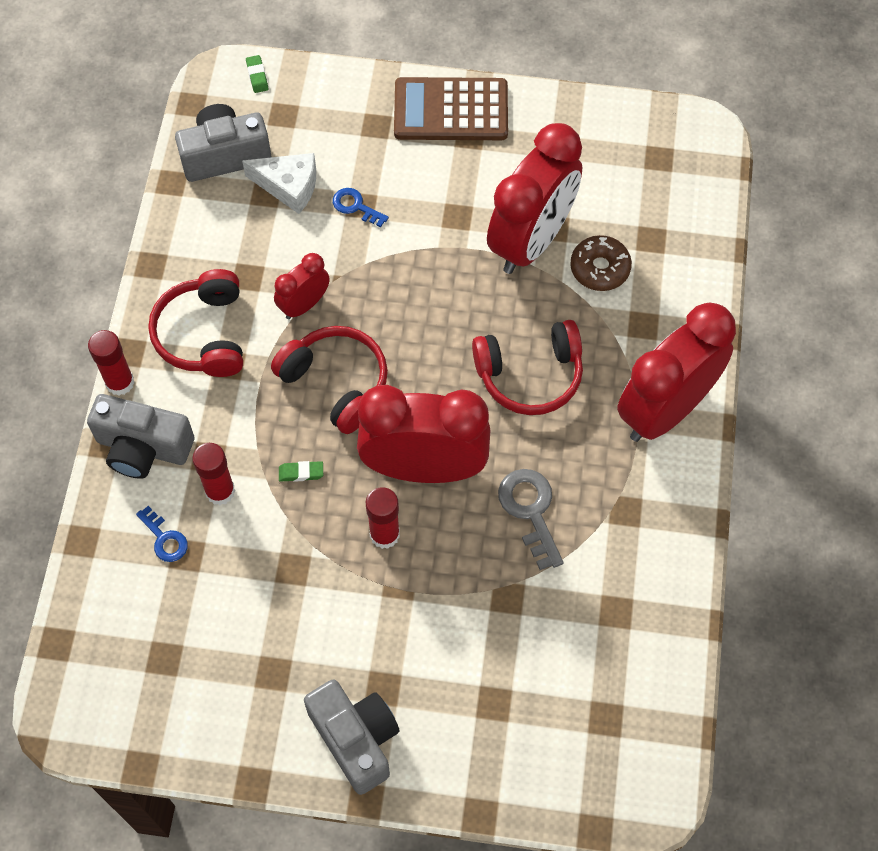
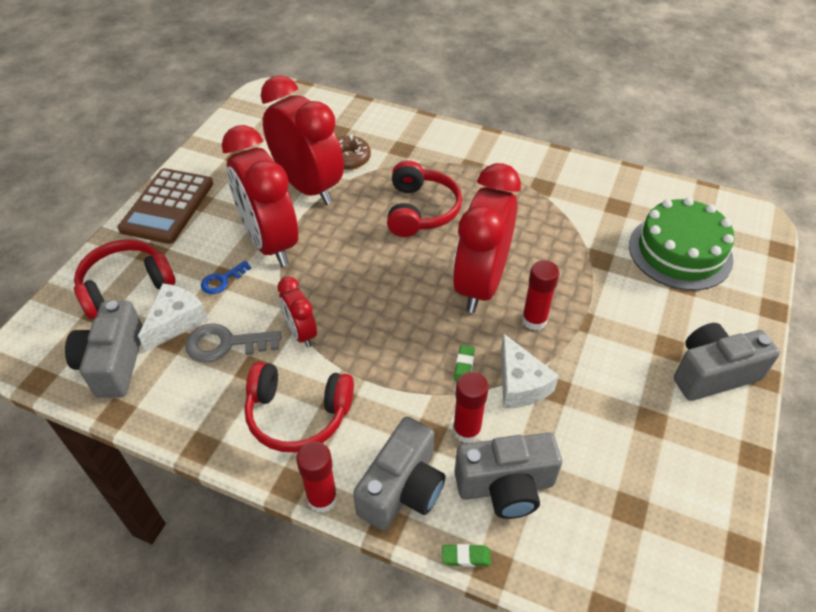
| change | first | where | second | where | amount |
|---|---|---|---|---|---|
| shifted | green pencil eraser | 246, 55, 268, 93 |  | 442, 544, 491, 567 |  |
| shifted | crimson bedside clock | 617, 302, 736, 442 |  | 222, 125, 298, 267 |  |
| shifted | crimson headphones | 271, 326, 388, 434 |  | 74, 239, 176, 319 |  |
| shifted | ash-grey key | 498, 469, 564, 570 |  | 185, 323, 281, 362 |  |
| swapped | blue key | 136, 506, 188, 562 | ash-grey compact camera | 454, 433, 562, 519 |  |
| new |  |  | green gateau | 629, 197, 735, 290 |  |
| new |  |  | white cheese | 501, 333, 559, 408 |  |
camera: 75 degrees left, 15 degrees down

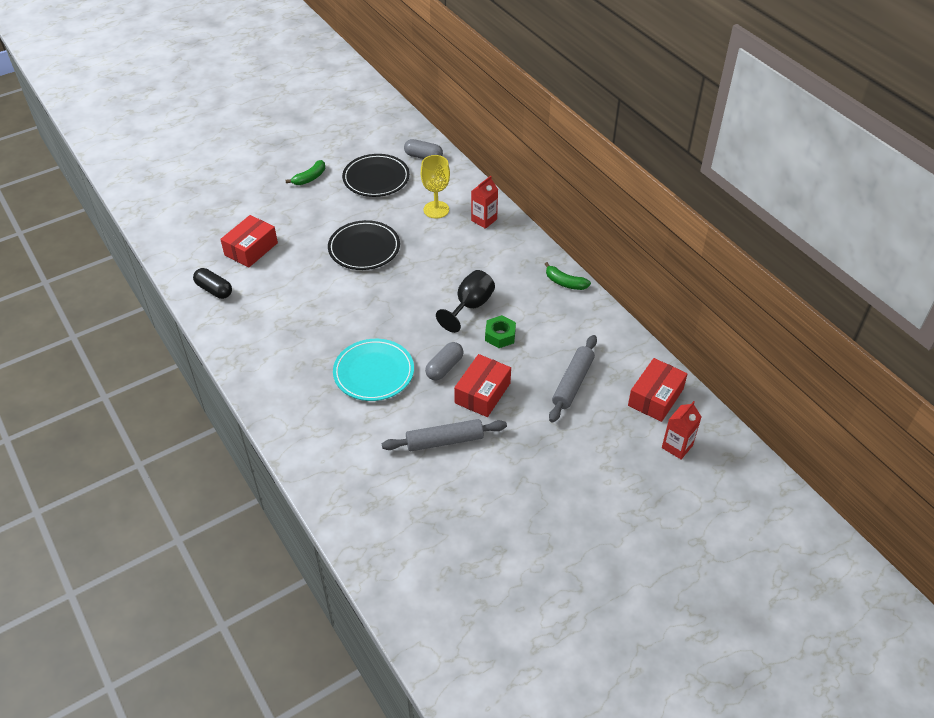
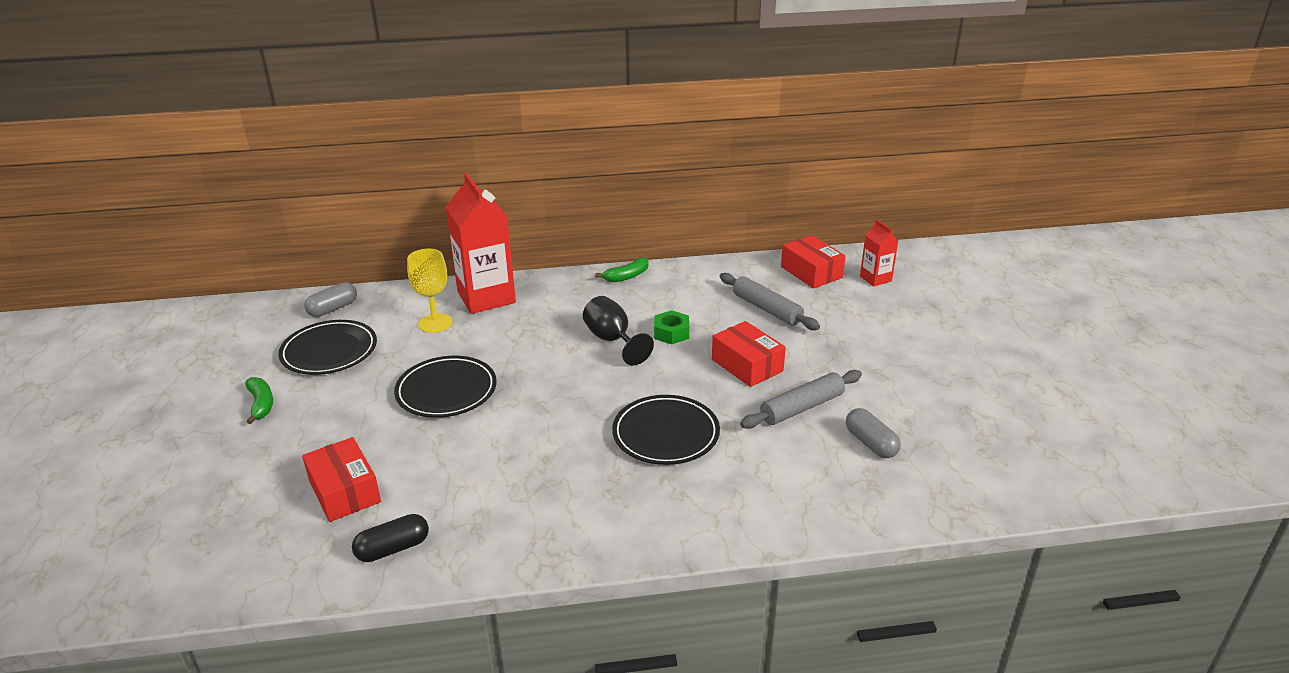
| change | first | where | second | where | amount |
|---|---|---|---|---|---|
| scaled | crimson carton | 471, 176, 498, 229 |  | 446, 173, 516, 314 | x2.00 |
| repainted | turquoise plate | 333, 339, 414, 401 | black plate | 612, 395, 720, 465 |  |
| shifted | ash-grey pill | 425, 342, 464, 381 |  | 846, 408, 901, 458 |  |
| rotated | ash-grey dough roller | 382, 419, 507, 451 |  | 740, 370, 862, 429 | 45 degrees clockwise |
camera: 65 degrees left, 15 degrees down

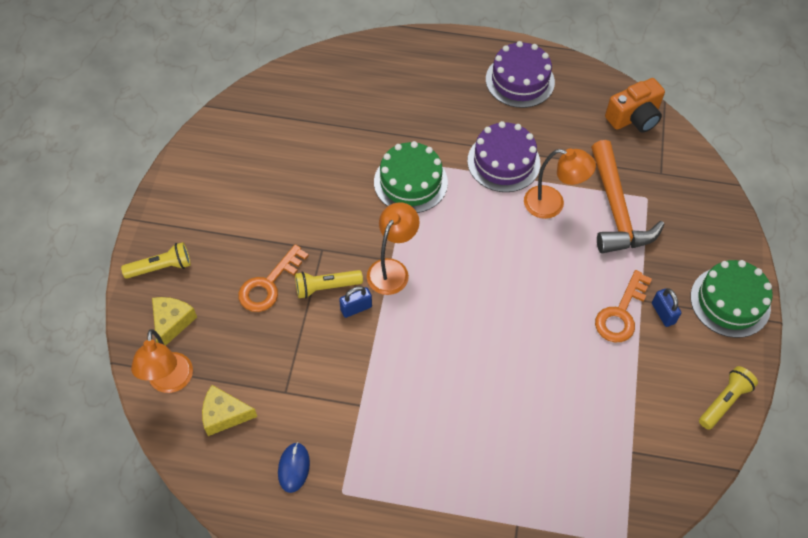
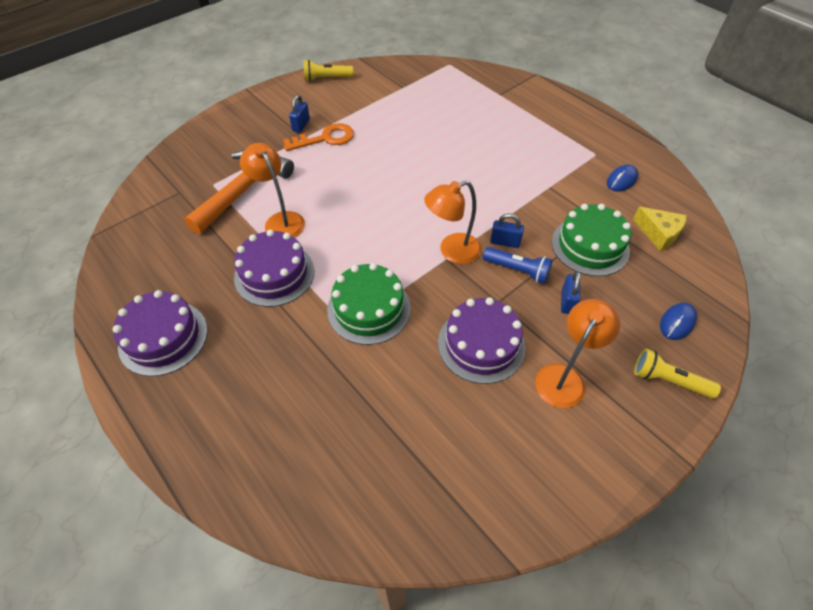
| change | first | where | second | where | amount |
|---|---|---|---|---|---|
| gone | orange-coloured compact camera | 605, 78, 665, 132 |  |  |  |
| swapped | orange-coloured key | 238, 244, 309, 312 | blue small lock | 561, 271, 580, 314 |  |
| shifted | green gateau | 690, 260, 773, 338 |  | 551, 204, 631, 276 |  |
| repainted | golden flashlight | 295, 270, 363, 298 | blue flashlight | 483, 247, 552, 284 |  |
| swapped | golden cheese | 152, 297, 197, 346 | blue computer mouse | 660, 303, 697, 340 |  |
| shifted | orange-coloured lamp | 131, 329, 193, 393 |  | 535, 299, 620, 408 |  |
| new |  |  | royal purple gateau | 438, 297, 525, 384 |  |
camera: 140 degrees left, 5 degrees down

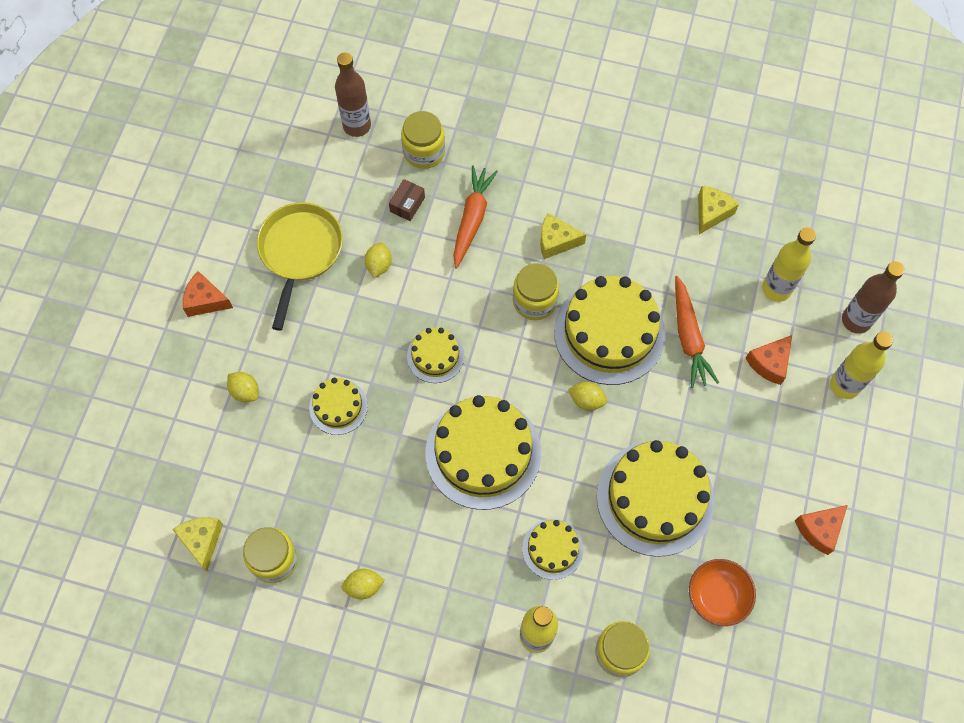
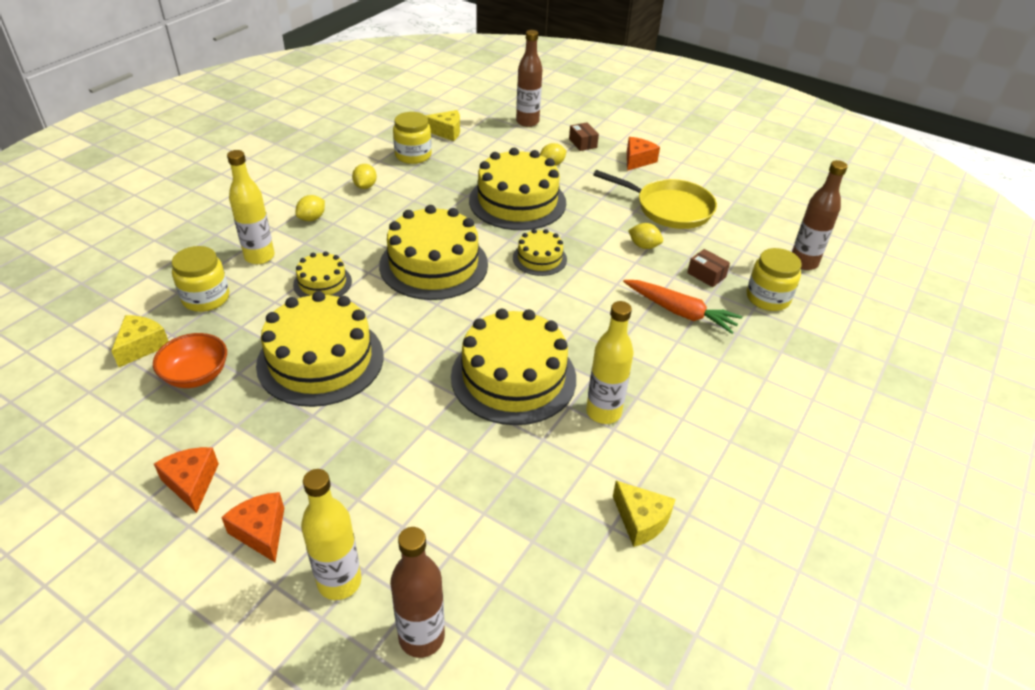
| change | first | where | second | where | amount |
|---|---|---|---|---|---|
| shifted | golden cheese | 540, 213, 586, 259 |  | 111, 315, 169, 367 |  |
| shifted | golden flask | 762, 227, 816, 302 |  | 586, 301, 633, 424 |  |
| gone | golden jam jar | 513, 263, 559, 320 |  |  |  |
| gone | orange-coloured toy carrot | 675, 276, 719, 388 |  |  |  |
| shifted | orange-coloured cheese | 745, 335, 792, 385 |  | 221, 492, 284, 562 |  |
| scaled | golden gateau | 309, 378, 368, 435 |  | 469, 148, 566, 230 | x1.95 |
| shifted | golden toy lemon | 568, 382, 607, 410 |  | 296, 195, 325, 221 |  |
| new |  |  | dark brown flask | 516, 30, 542, 127 |  |
| new |  |  | dark brown parcel | 569, 123, 599, 151 |  |
camera: 105 degrees right, 25 degrees down

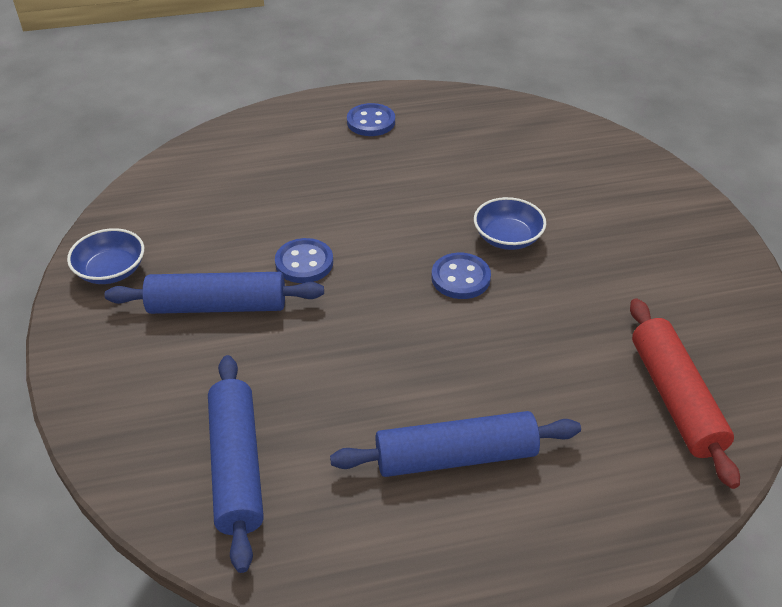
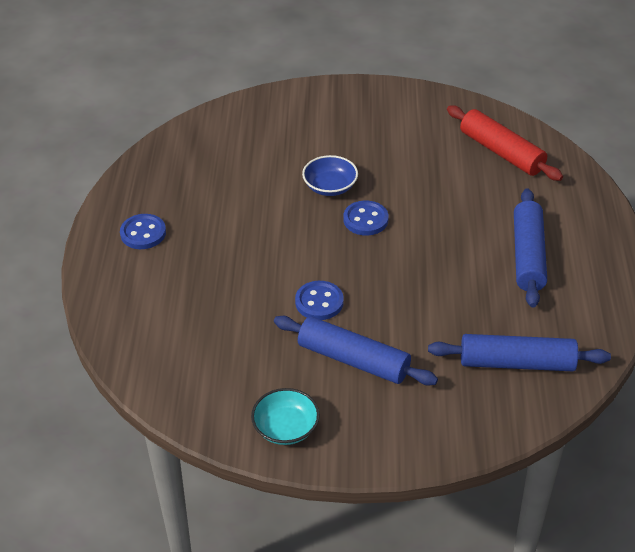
| change | first | where | second | where | amount |
|---|---|---|---|---|---|
| repainted | blue bowl | 67, 228, 144, 284 | turquoise bowl | 251, 388, 320, 445 |  |
| rotated | blue dough roller | 104, 272, 324, 314 |  | 274, 316, 438, 386 | 75 degrees counterclockwise |
| rotated | crimson dough roller | 630, 298, 740, 489 |  | 447, 105, 563, 181 | 45 degrees clockwise |
camera: 75 degrees left, 0 degrees up

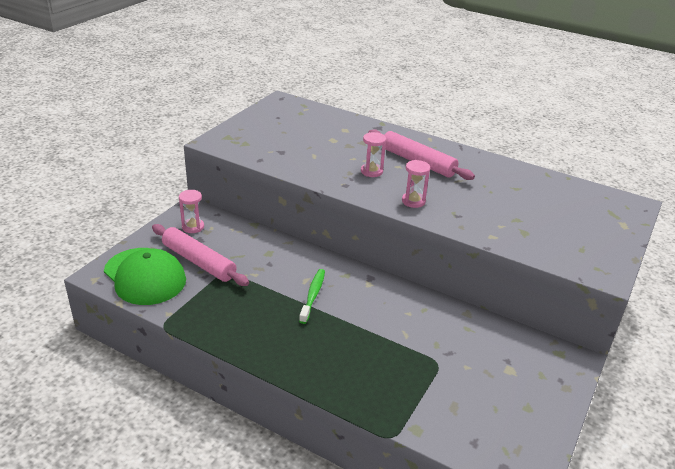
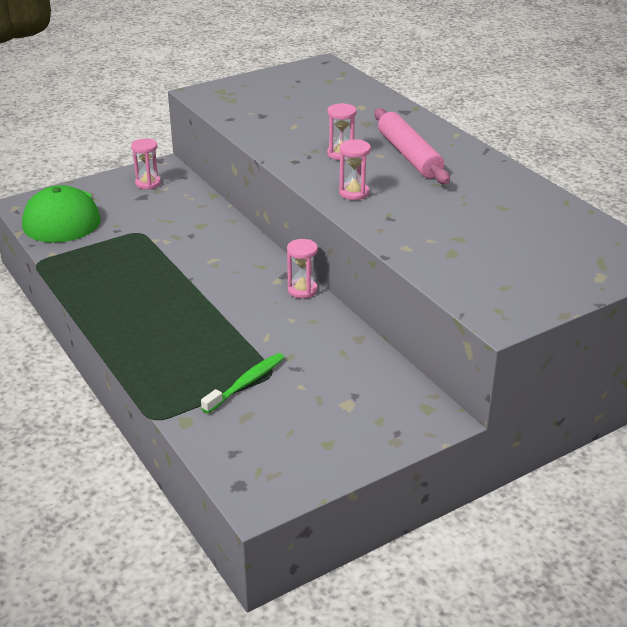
| change | first | where | second | where | amount |
|---|---|---|---|---|---|
| gone | rosy dough roller | 152, 224, 249, 286 |  |  |  |
| shifted | green toothbrush | 299, 269, 325, 324 |  | 201, 353, 285, 413 |  |
| new |  |  | rosy sand timer | 287, 239, 318, 299 |  |
camera: 30 degrees right, 0 degrees up

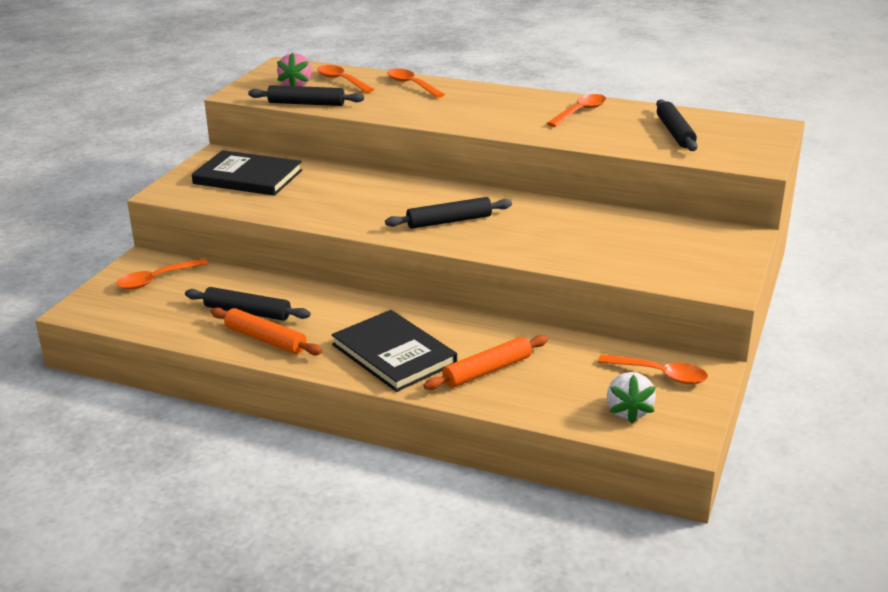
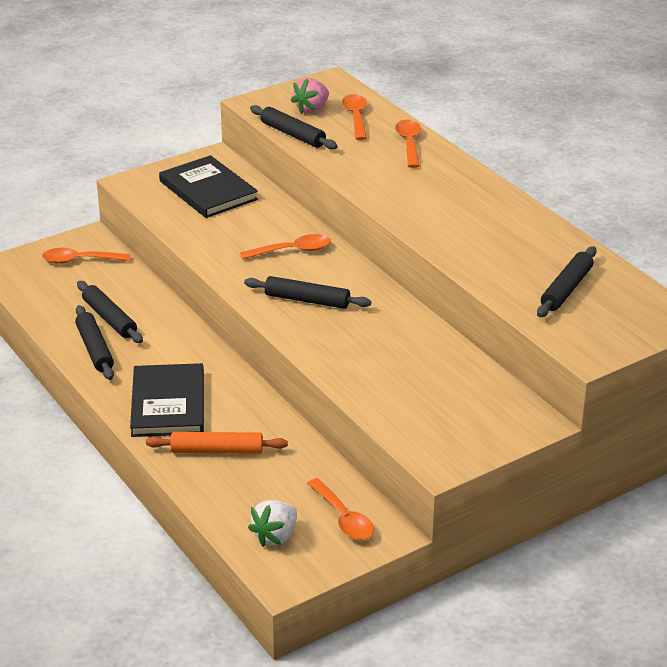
| change | first | where | second | where | amount |
|---|---|---|---|---|---|
| shifted | orange-coloured spoon | 547, 94, 606, 127 |  | 240, 234, 331, 259 |  |
| repainted | orange-coloured dough roller | 211, 307, 322, 355 | black dough roller | 75, 305, 114, 380 |  |
camera: 35 degrees right, 5 degrees up

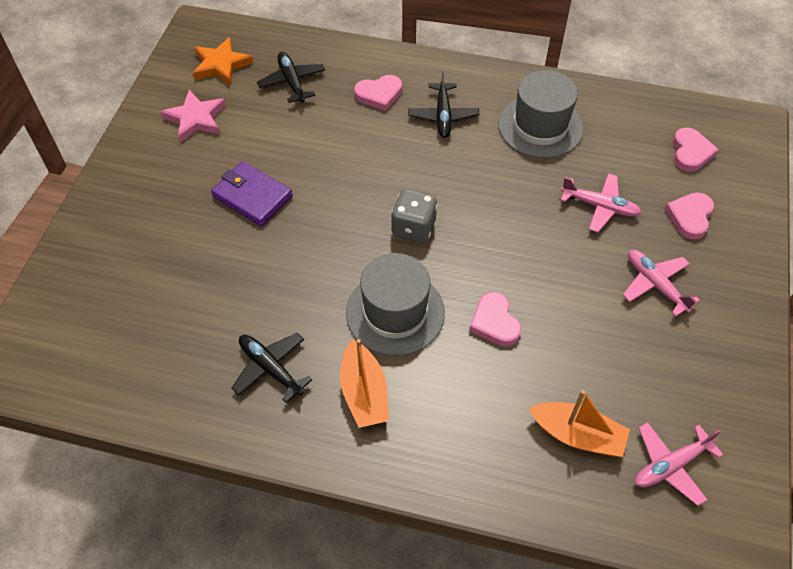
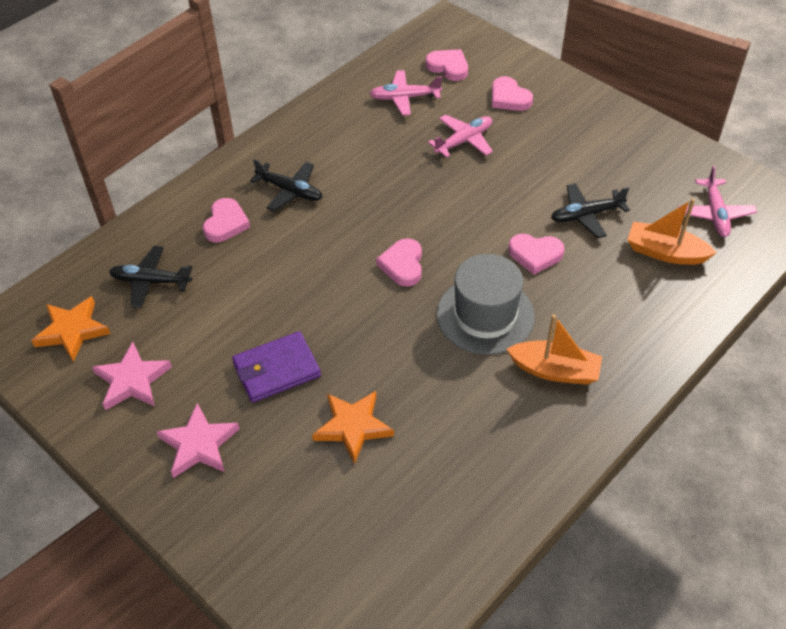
| change | first | where | second | where | amount |
|---|---|---|---|---|---|
| gone | ash-grey hat | 498, 70, 584, 159 |  |  |  |
| swapped | ash-grey game die | 391, 189, 438, 243 | rosy heart | 376, 238, 422, 287 |  |
| shifted | rosy plane | 623, 250, 700, 317 |  | 369, 70, 442, 116 |  |
| shifted | black plane | 231, 333, 312, 403 |  | 551, 183, 630, 238 |  |
| rotated | orange-coloured boat | 529, 390, 630, 457 |  | 627, 199, 717, 265 | 120 degrees counterclockwise |
| new |  |  | orange-coloured star | 312, 391, 394, 464 |  |
| new |  |  | rosy star | 156, 403, 239, 478 |  |
camera: 60 degrees left, 5 degrees down

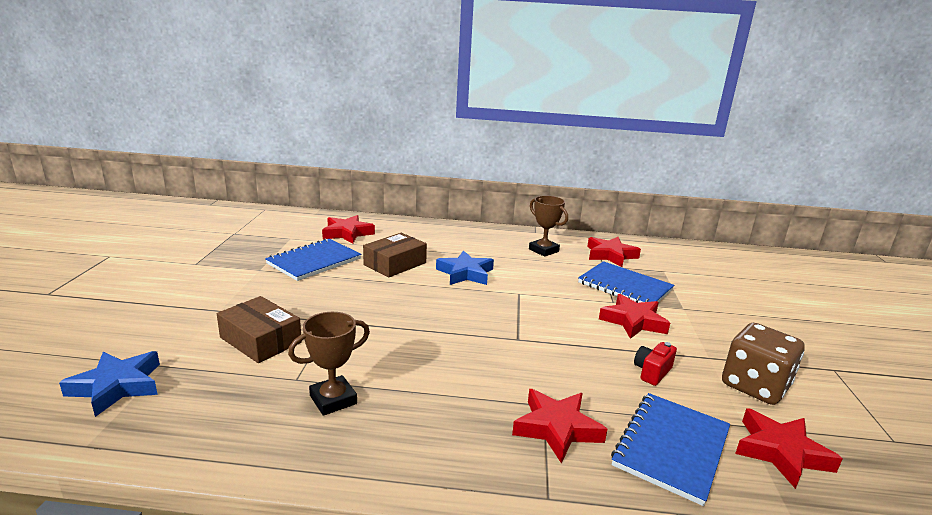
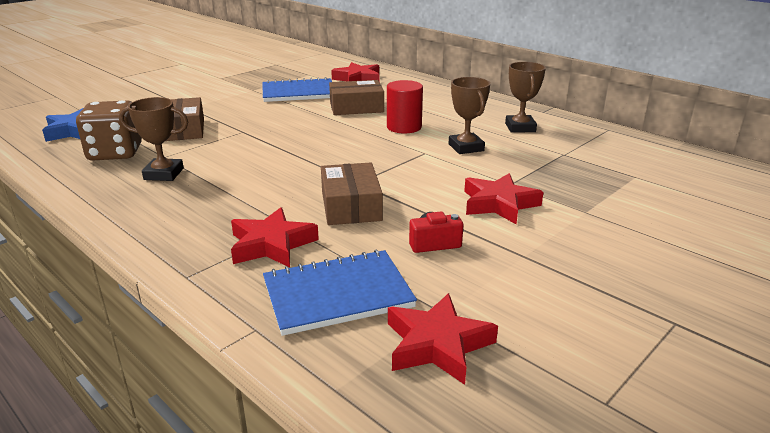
| change | first | where | second | where | amount |
|---|---|---|---|---|---|
| gone | crimson star | 587, 237, 641, 267 |  |  |  |
| swapped | blue star | 436, 250, 494, 285 | crimson cylinder | 387, 80, 423, 133 |  |
| gone | blue notebook | 578, 261, 674, 303 |  |  |  |
| shifted | dark brown game die | 722, 323, 805, 405 |  | 76, 100, 142, 161 |  |
| new |  |  | dark brown trophy | 449, 77, 490, 154 |  |
| new |  |  | dark brown parcel | 321, 163, 383, 225 |  |
camera: 40 degrees right, 5 degrees up

